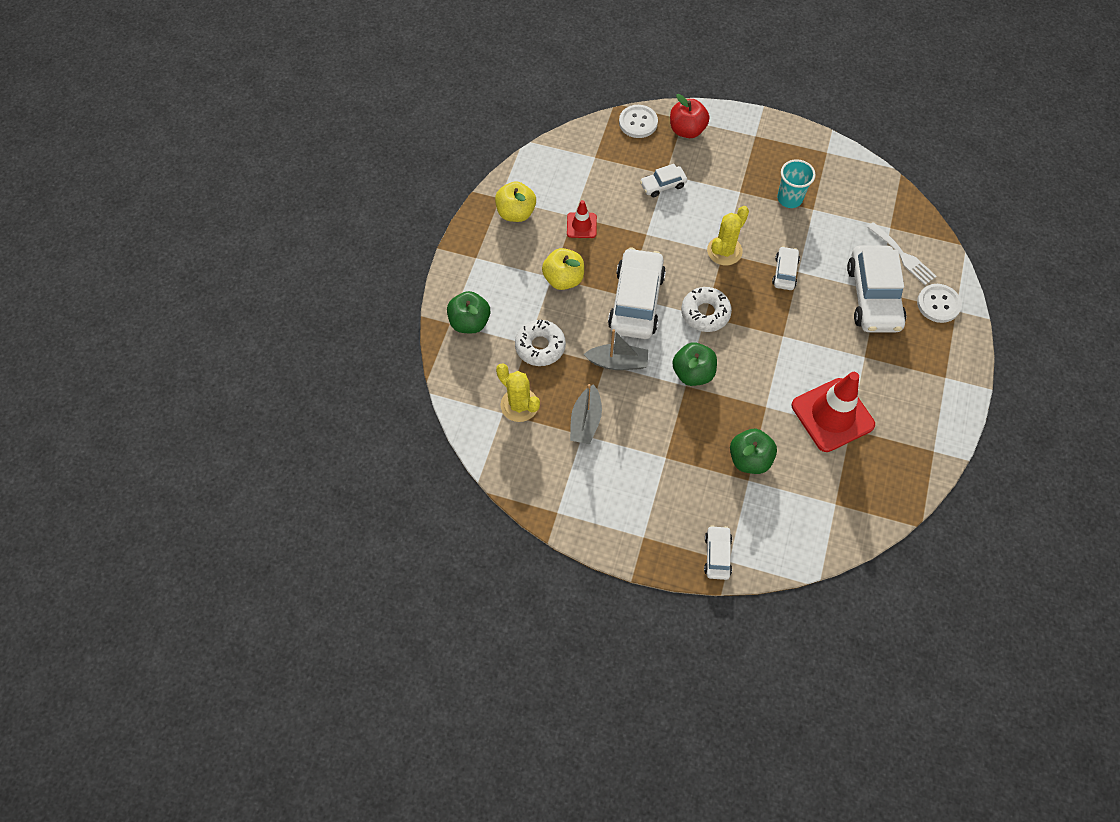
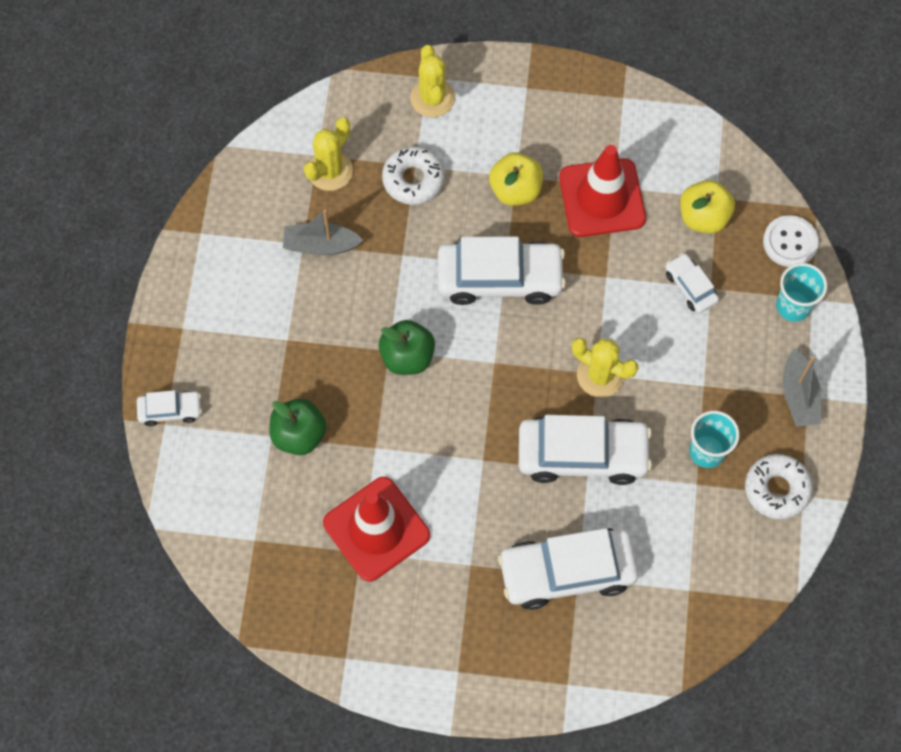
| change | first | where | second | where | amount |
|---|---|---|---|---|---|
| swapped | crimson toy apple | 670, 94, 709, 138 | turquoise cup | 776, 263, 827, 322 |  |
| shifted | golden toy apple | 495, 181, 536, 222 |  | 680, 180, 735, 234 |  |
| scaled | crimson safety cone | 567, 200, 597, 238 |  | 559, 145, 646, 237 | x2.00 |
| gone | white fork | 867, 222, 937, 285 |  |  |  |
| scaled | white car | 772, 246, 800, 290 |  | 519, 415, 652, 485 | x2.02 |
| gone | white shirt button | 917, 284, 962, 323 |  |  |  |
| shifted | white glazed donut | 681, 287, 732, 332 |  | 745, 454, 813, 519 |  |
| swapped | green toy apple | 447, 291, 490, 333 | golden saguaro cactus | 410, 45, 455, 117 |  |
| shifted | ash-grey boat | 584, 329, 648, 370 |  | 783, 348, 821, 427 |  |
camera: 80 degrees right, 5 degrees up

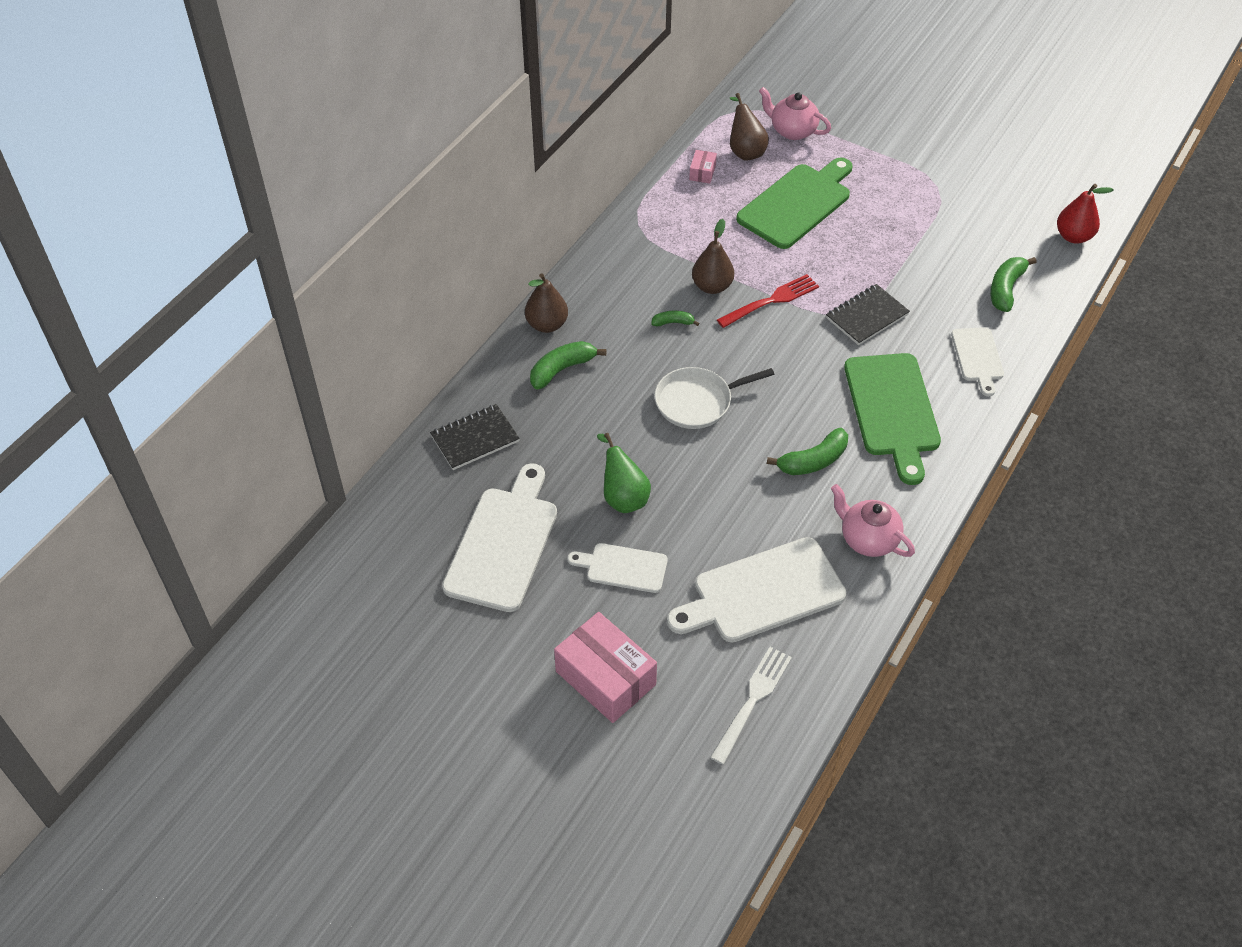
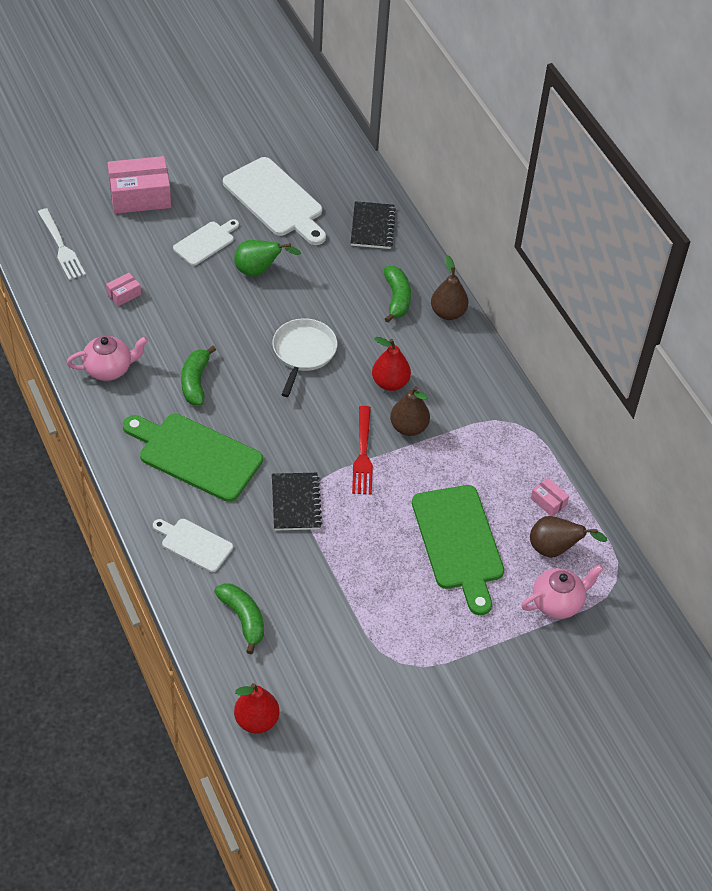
| change | first | where | second | where | amount |
|---|---|---|---|---|---|
| swapped | green banana fruit | 651, 311, 699, 326 | crimson toy pear | 372, 337, 411, 391 |  |
| swapped | white chopping board | 667, 537, 846, 642 | rosy parcel | 106, 273, 141, 306 |  |
camera: 120 degrees right, 0 degrees up

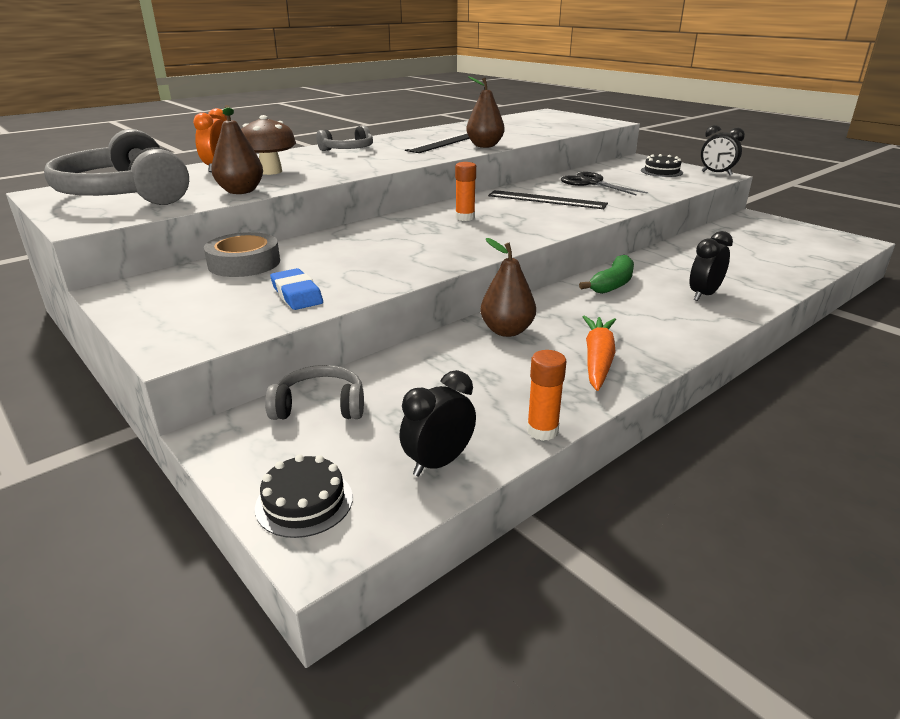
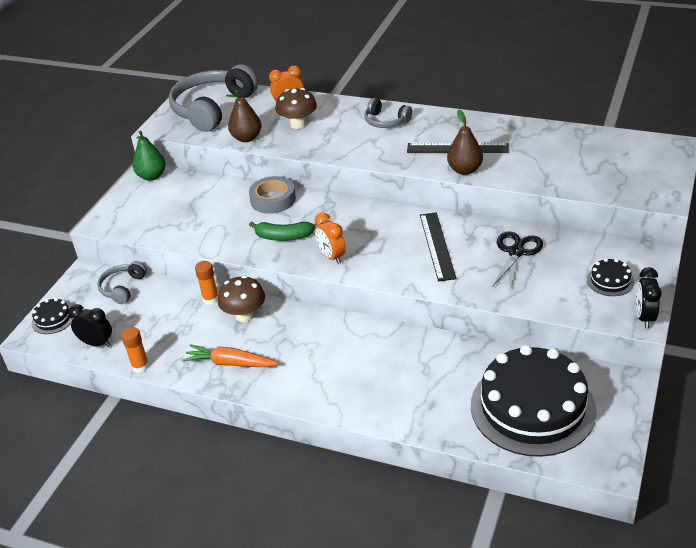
| change | first | where | second | where | amount |
|---|---|---|---|---|---|
| shifted | orange-coloured stick of glue | 455, 162, 476, 221 |  | 195, 261, 218, 305 |  |
| gone | black bedside clock | 689, 231, 733, 301 |  |  |  |
| shifted | ash-grey tape | 204, 232, 280, 277 |  | 249, 176, 296, 214 |  |
| swapped | dark brown toy pear | 480, 238, 536, 337 | dark brown toadstool | 218, 276, 265, 322 |  |
| shifted | green banana fruit | 579, 255, 634, 294 |  | 249, 221, 315, 241 |  |
| gone | blue pencil eraser | 270, 268, 323, 310 |  |  |  |
| rotated | orange-coloured toy carrot | 583, 316, 616, 391 |  | 182, 344, 279, 367 | 150 degrees counterclockwise |
| rotated | ash-grey headphones | 265, 365, 364, 420 |  | 97, 261, 147, 304 | 135 degrees counterclockwise |
| new |  |  | green toy pear | 133, 131, 166, 181 |  |
| new |  |  | orange-coloured bedside clock | 315, 212, 346, 264 |  |
| new |  |  | black gateau | 471, 345, 597, 457 |  |
camera: 65 degrees right, 10 degrees up

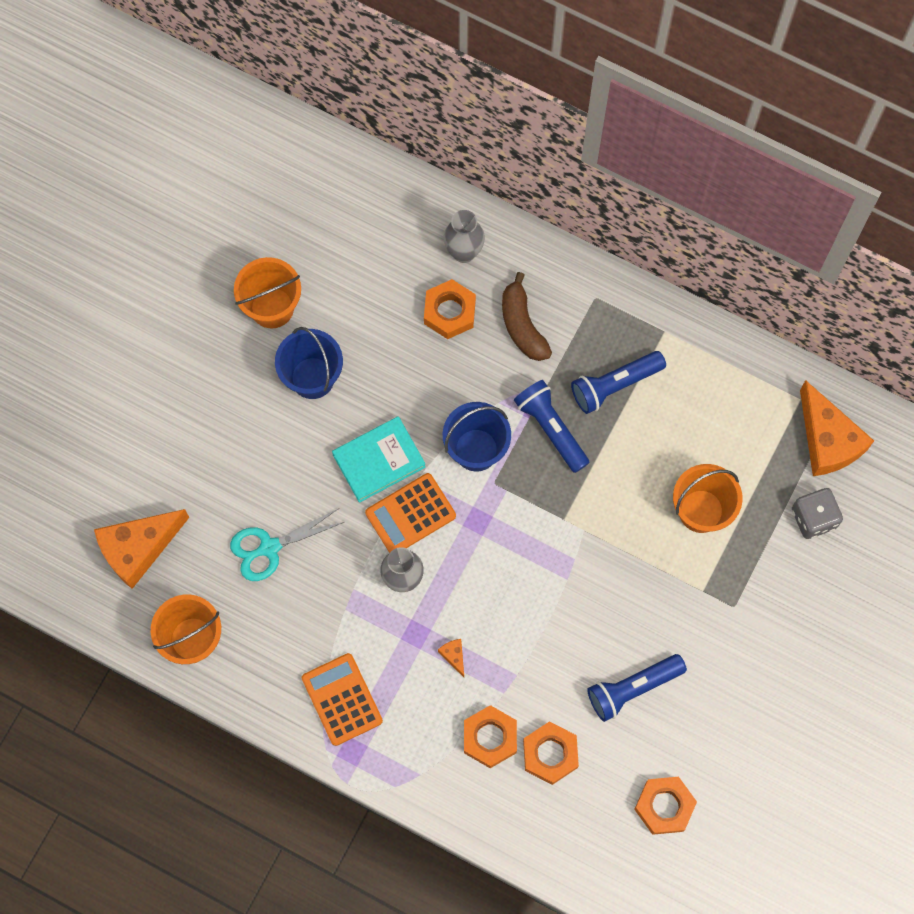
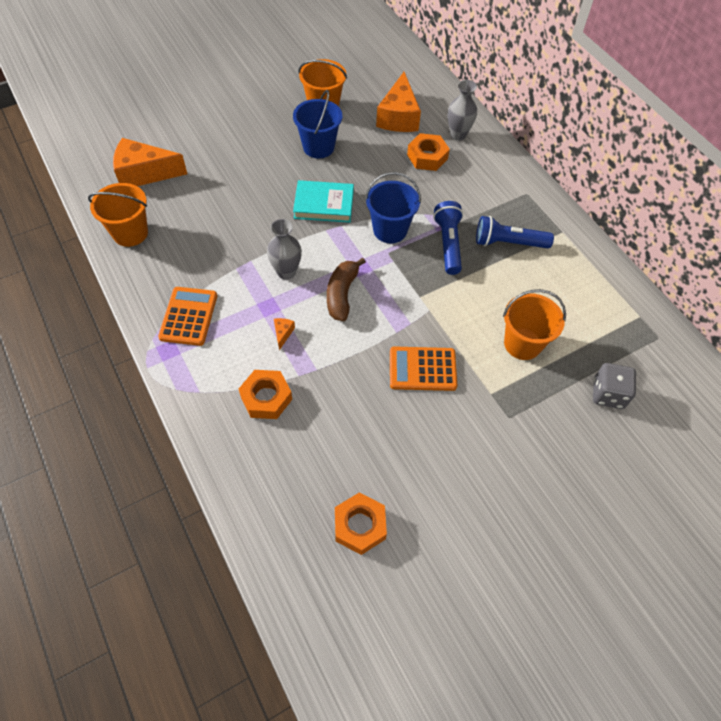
| change | first | where | second | where | amount |
|---|---|---|---|---|---|
| shifted | dark brown banana fruit | 502, 272, 552, 361 |  | 327, 258, 366, 321 |  |
| shifted | orange-coloured cheese | 800, 380, 874, 476 |  | 376, 72, 421, 132 |  |
| shifted | orange-coloured pocket calculator | 365, 473, 456, 553 |  | 390, 347, 457, 391 |  |
| gone | turquoise pair of scissors | 230, 508, 344, 581 |  |  |  |
| gone | blue flashlight | 587, 654, 687, 722 |  |  |  |
| gone | orange-coloured hexagon nut | 523, 722, 579, 785 |  |  |  |
camera: 30 degrees right, 15 degrees down

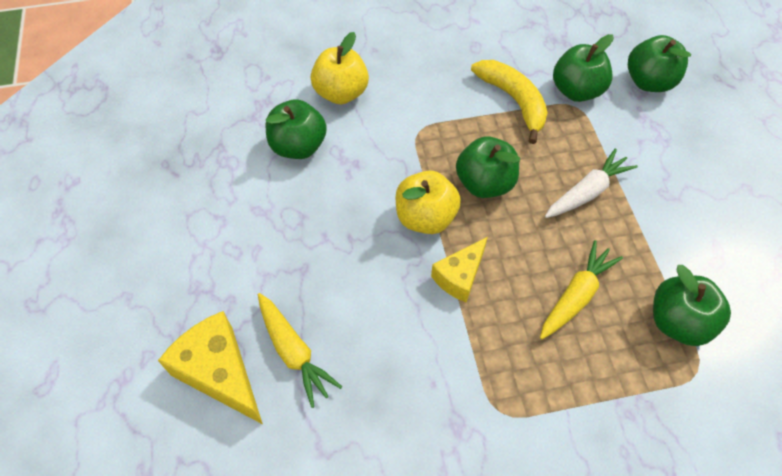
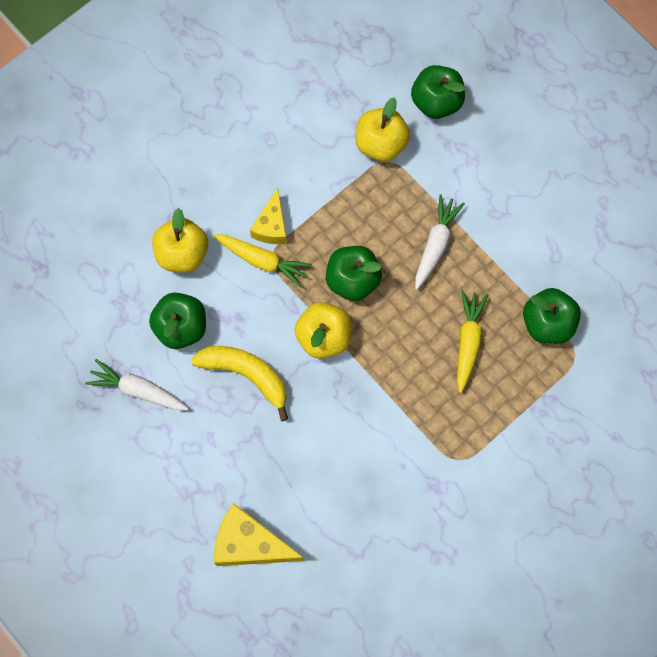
| change | first | where | second | where | amount |
|---|---|---|---|---|---|
| repainted | green toy apple | 553, 34, 614, 102 | golden toy apple | 356, 98, 410, 162 |  |
| shifted | golden banana fruit | 471, 60, 548, 144 |  | 191, 346, 288, 421 |  |
| shifted | golden cheese | 431, 237, 488, 303 |  | 250, 188, 287, 244 |  |
| shifted | golden toy carrot | 258, 293, 342, 408 |  | 214, 234, 312, 288 |  |
| new |  |  | white toy carrot | 85, 359, 189, 410 |  |
camera: 30 degrees left, 15 degrees up

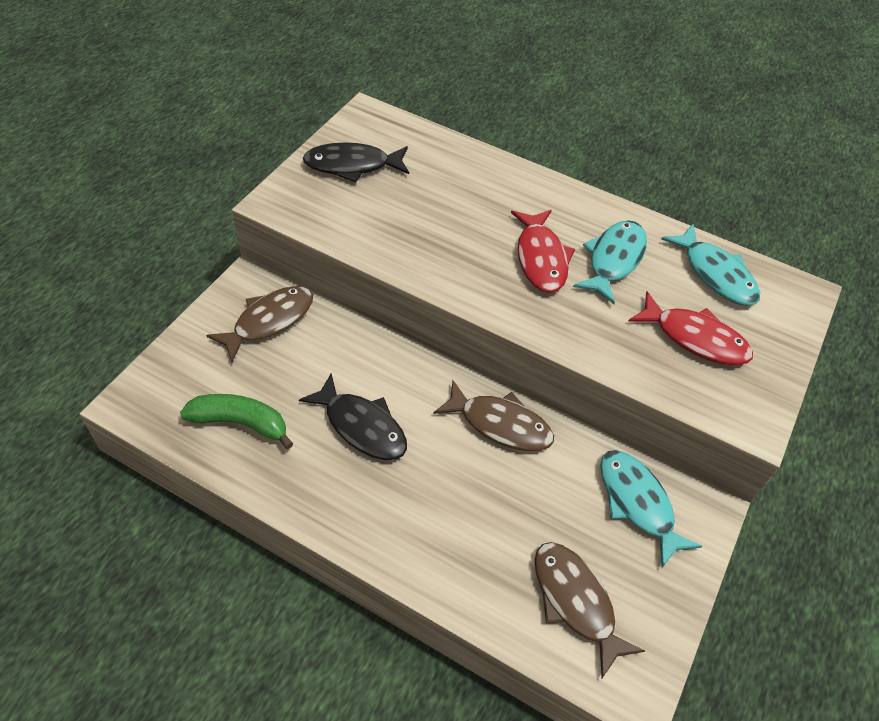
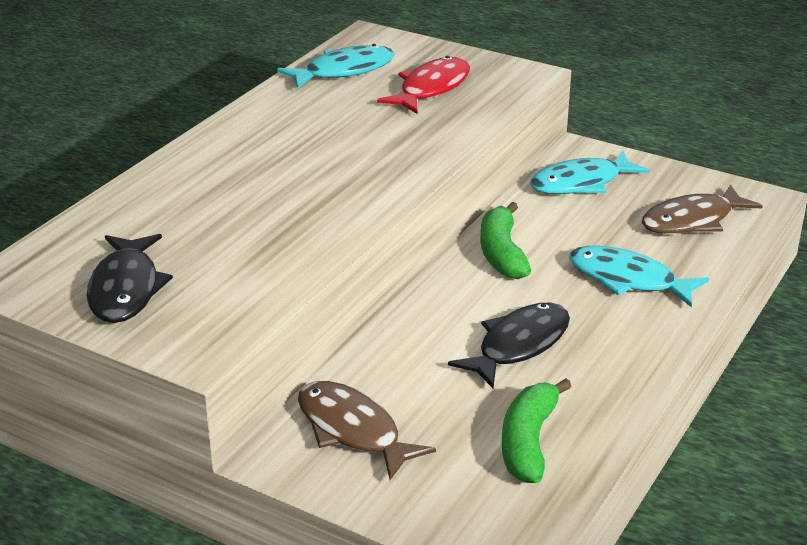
| change | first | where | second | where | amount |
|---|---|---|---|---|---|
| gone | crimson fish figure | 511, 210, 575, 293 |  |  |  |
| shifted | turquoise fish figure | 573, 220, 647, 304 |  | 569, 246, 710, 307 |  |
| swapped | dark brown fish figure | 433, 380, 554, 451 | green banana fruit | 480, 202, 531, 279 |  |
camera: 85 degrees left, 20 degrees down

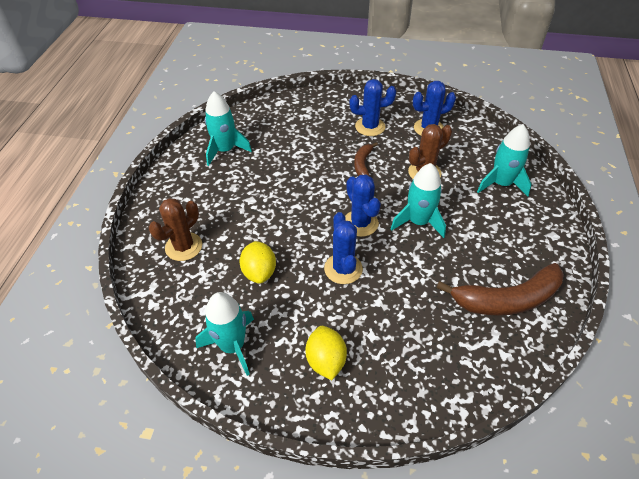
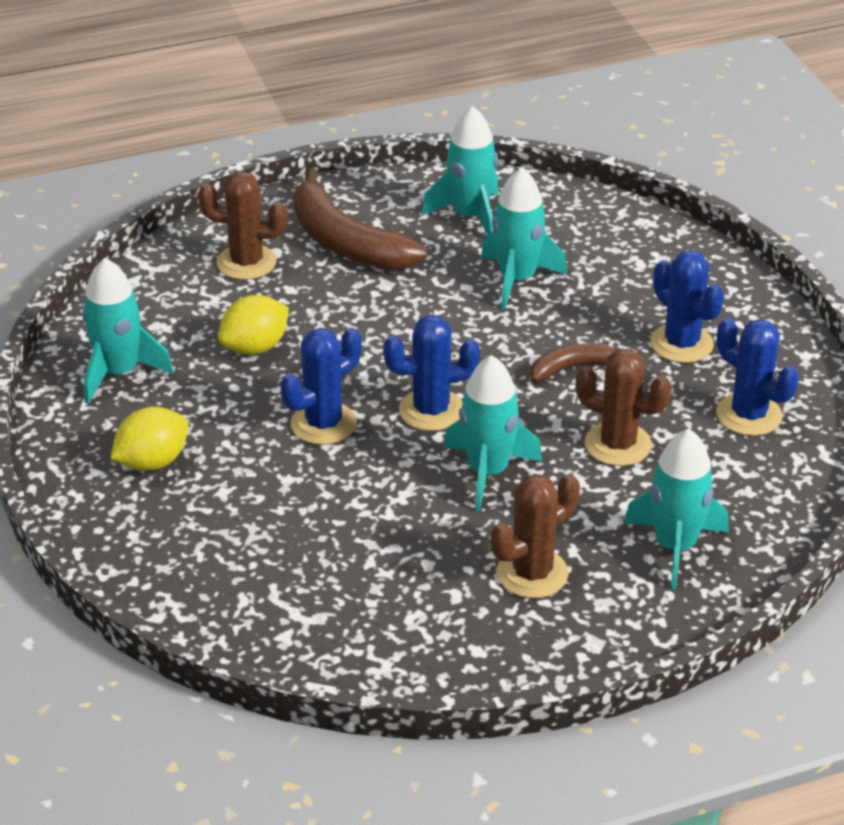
| change | first | where | second | where | amount |
|---|---|---|---|---|---|
| rotated | blue saguaro cactus | 345, 174, 381, 237 |  | 383, 315, 480, 431 | 45 degrees clockwise |
| shifted | dark brown banana fruit | 436, 263, 564, 316 |  | 293, 168, 427, 270 |  |
| new |  |  | turquoise toy rocket | 481, 167, 567, 310 |  |
| new |  |  | dark brown saguaro cactus | 491, 474, 580, 598 |  |
camera: 60 degrees right, 10 degrees down

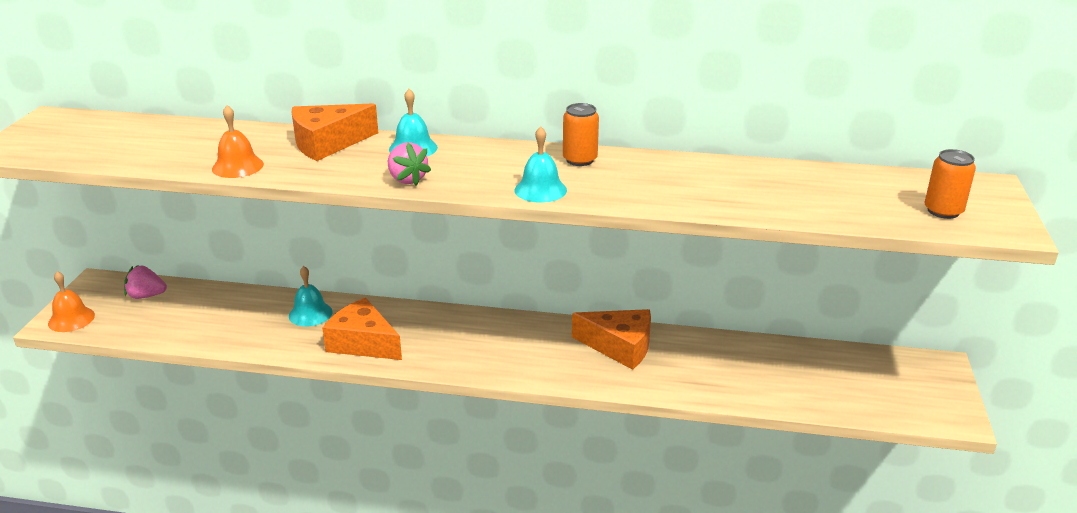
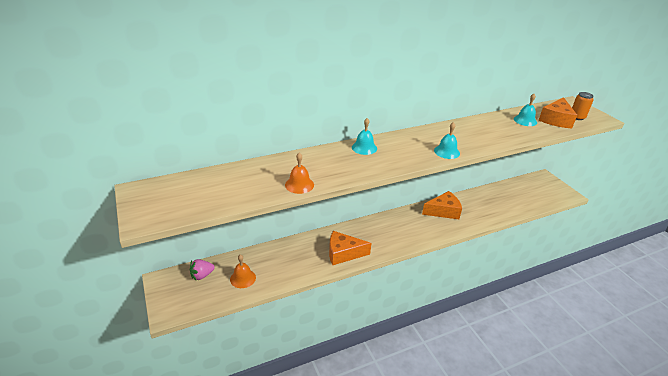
| change | first | where | second | where | amount |
|---|---|---|---|---|---|
| shifted | orange-coloured cheese | 292, 103, 378, 161 |  | 538, 97, 577, 129 |  |
| gone | orange-coloured can | 563, 103, 599, 166 |  |  |  |
| gone | rosy strawberry | 388, 142, 431, 186 |  |  |  |
| shifted | turquoise school bell | 289, 266, 332, 326 |  | 514, 94, 537, 126 |  |
| shifted | orange-coloured school bell | 48, 271, 95, 332 |  | 230, 255, 256, 288 |  |
camera: 35 degrees left, 5 degrees up

